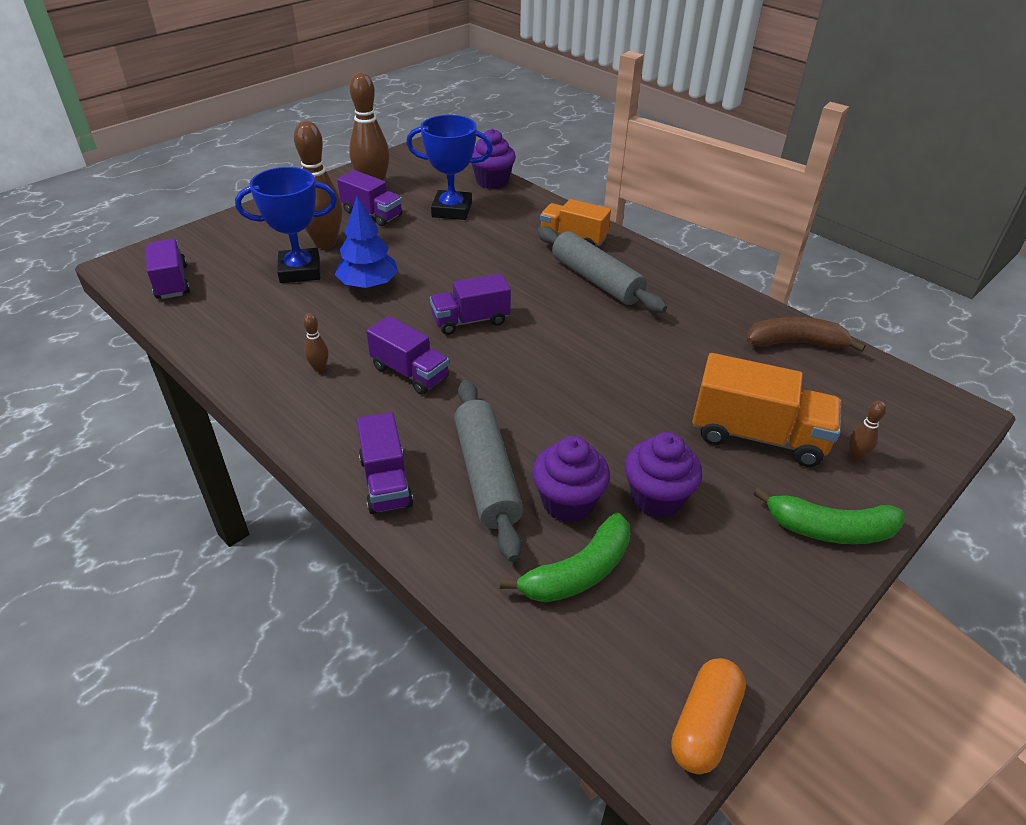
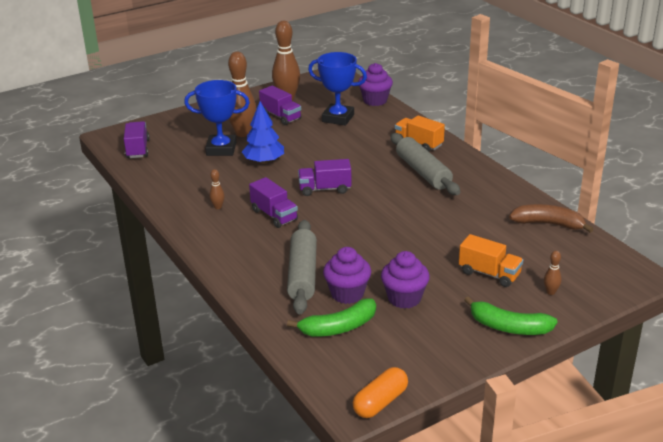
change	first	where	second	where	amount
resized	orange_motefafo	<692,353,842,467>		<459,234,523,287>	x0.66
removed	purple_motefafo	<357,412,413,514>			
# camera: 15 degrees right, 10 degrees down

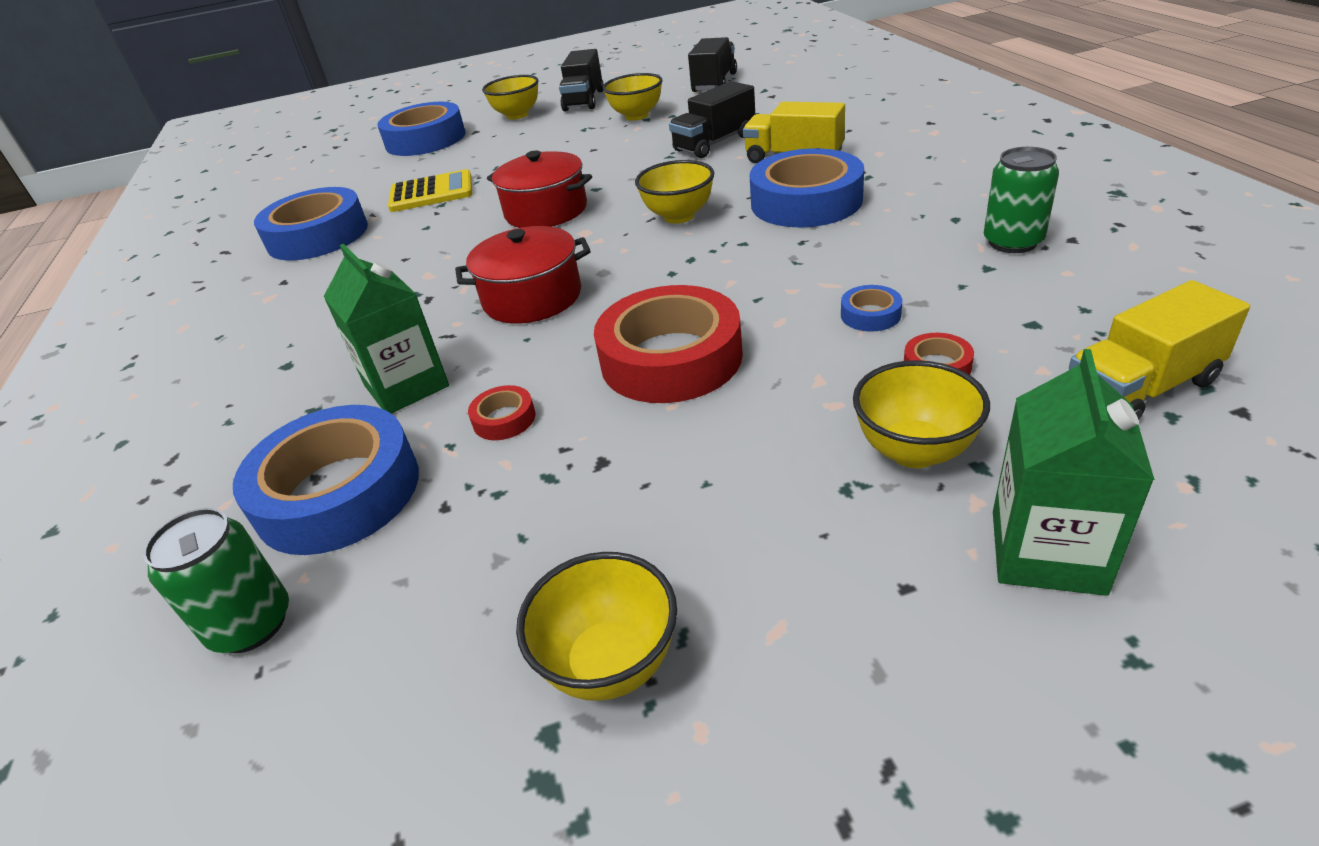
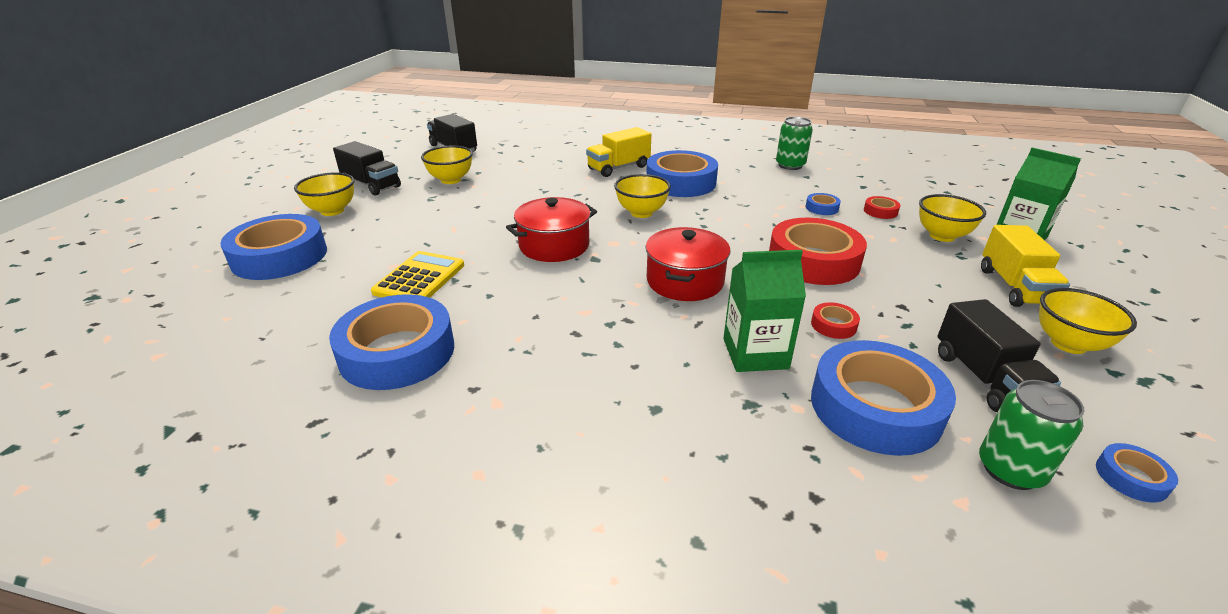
change	first	where	second	where	amount
moved	black_motefafo	<669,81,755,158>		<937,299,1061,412>	
moved	yellow_motefafo	<1069,280,1250,420>		<981,225,1070,307>	
added			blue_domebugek	<1096,443,1178,503>	
# camera: 65 degrees left, 5 degrees down

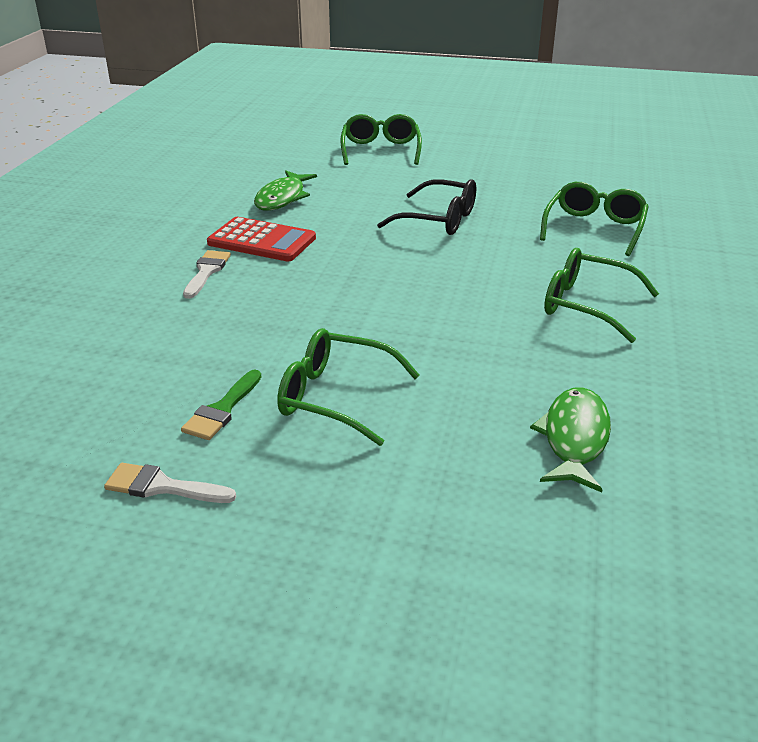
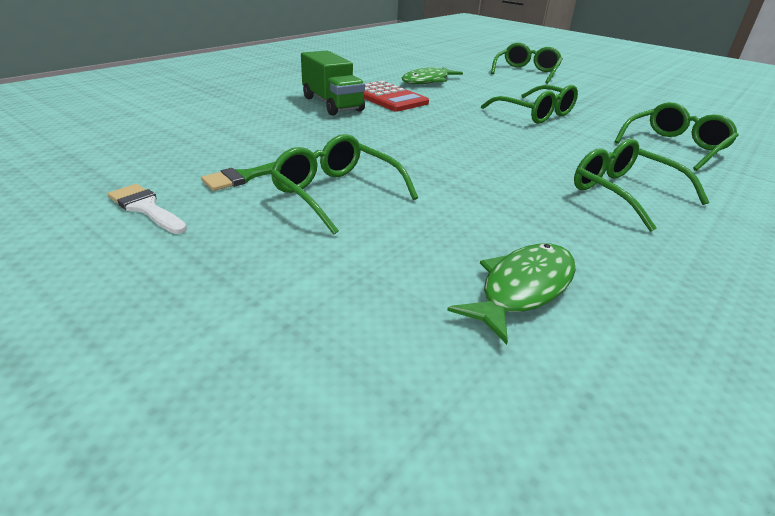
change	first	where	second	where	amount
replaced	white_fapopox	<183,250,231,299>	green_motefafo	<301,51,365,115>	
recoloured	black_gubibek	<377,179,476,235>	green_gubibek	<481,85,578,124>	
# camera: 25 degrees right, 0 degrees up

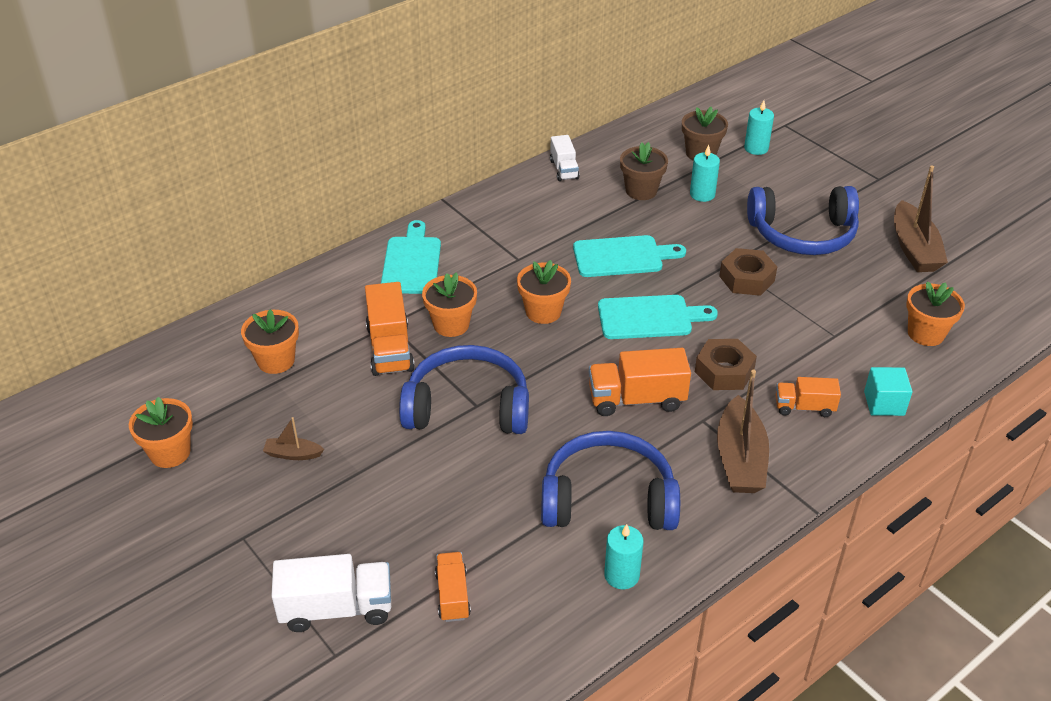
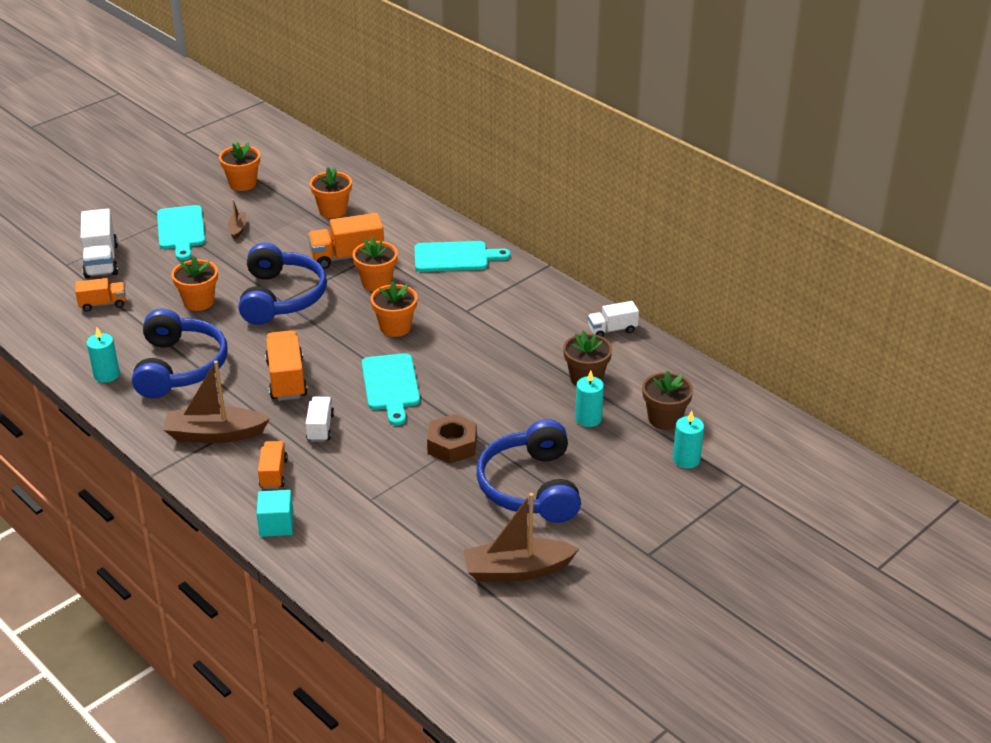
change	first	where	second	where	amount
moved	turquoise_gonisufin	<573,235,686,277>		<157,205,205,261>	
moved	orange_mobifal	<906,281,965,346>		<171,256,218,311>	
replaced	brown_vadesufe	<695,339,757,390>	white_motefafo	<306,397,334,442>	
# camera: 85 degrees right, 5 degrees down

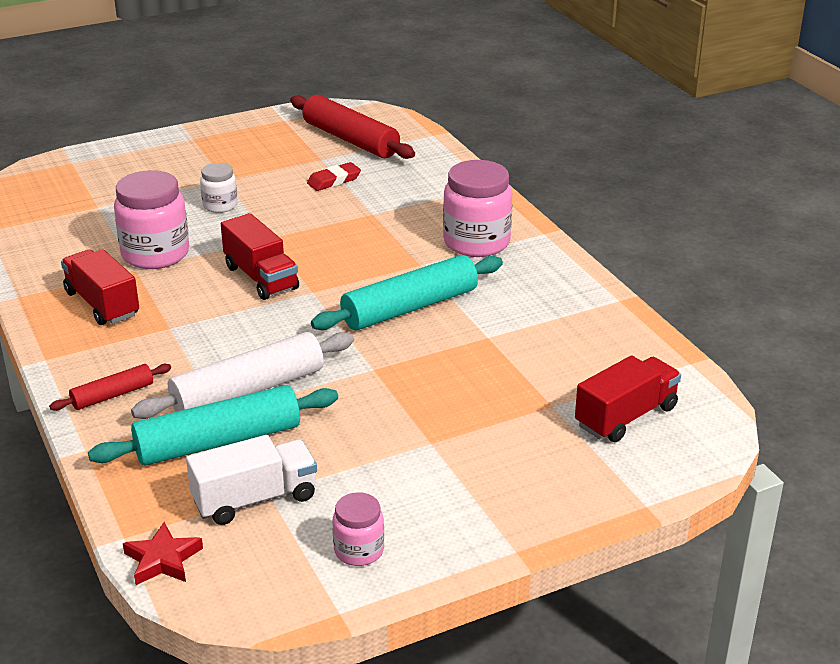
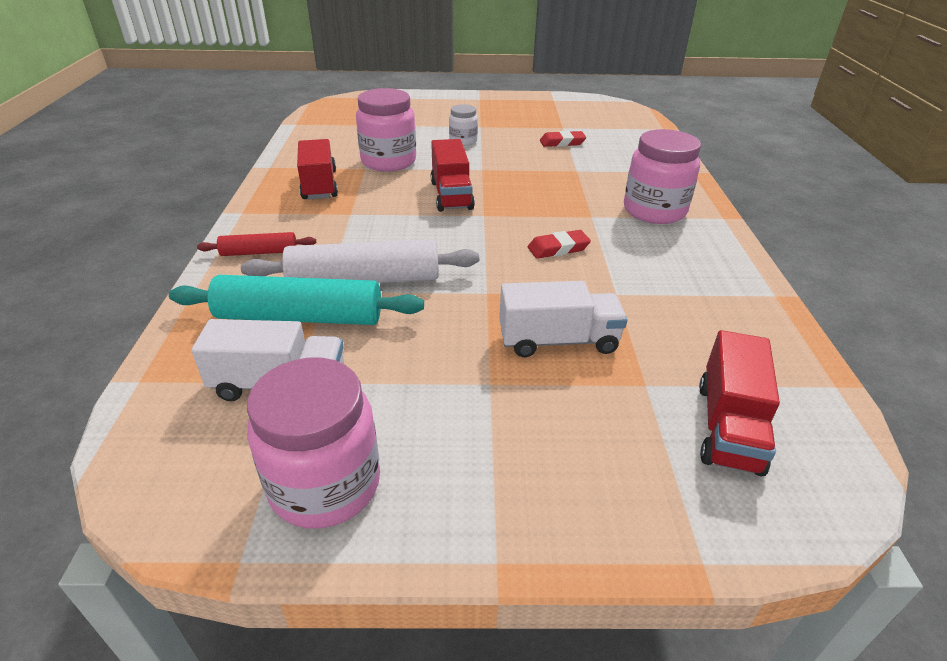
change	first	where	second	where	amount
resized	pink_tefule	<333,492,384,566>		<247,357,380,529>	x1.84
added			white_motefafo	<499,281,627,357>	
replaced	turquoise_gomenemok	<311,255,503,331>	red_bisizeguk	<528,230,591,259>	
turned	red_motefafo	<575,355,681,442>		<699,330,780,477>	120 degrees clockwise
removed	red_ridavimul	<123,522,203,585>			
removed	red_gomenemok	<290,95,415,159>			
# camera: 25 degrees right, 5 degrees up

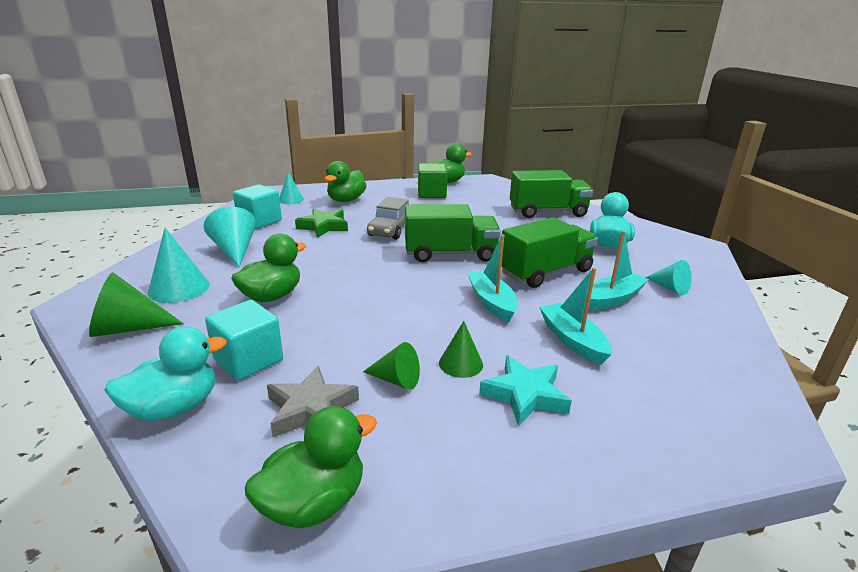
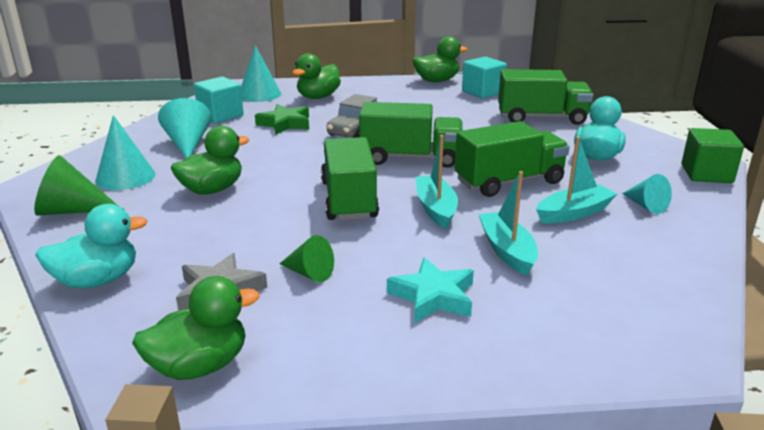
change	first	where	second	where	amount
resized	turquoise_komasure	<279,172,304,204>		<241,45,281,102>	x1.58
added			green_motefafo	<321,137,379,221>	
moved	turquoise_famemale	<205,300,283,380>		<462,56,507,99>	
moved	green_famemale	<418,163,448,198>		<681,128,744,183>	
removed	green_komasure	<439,321,483,378>			
# camera: 10 degrees right, 0 degrees up

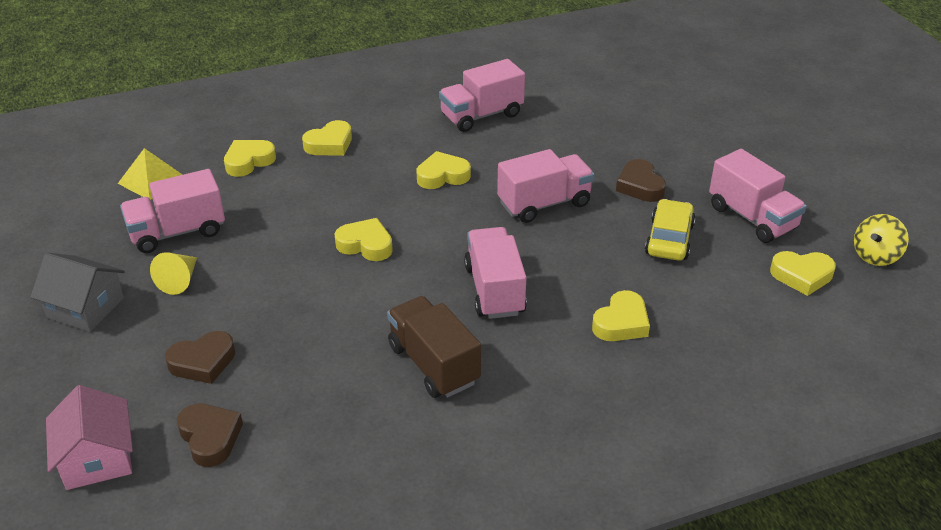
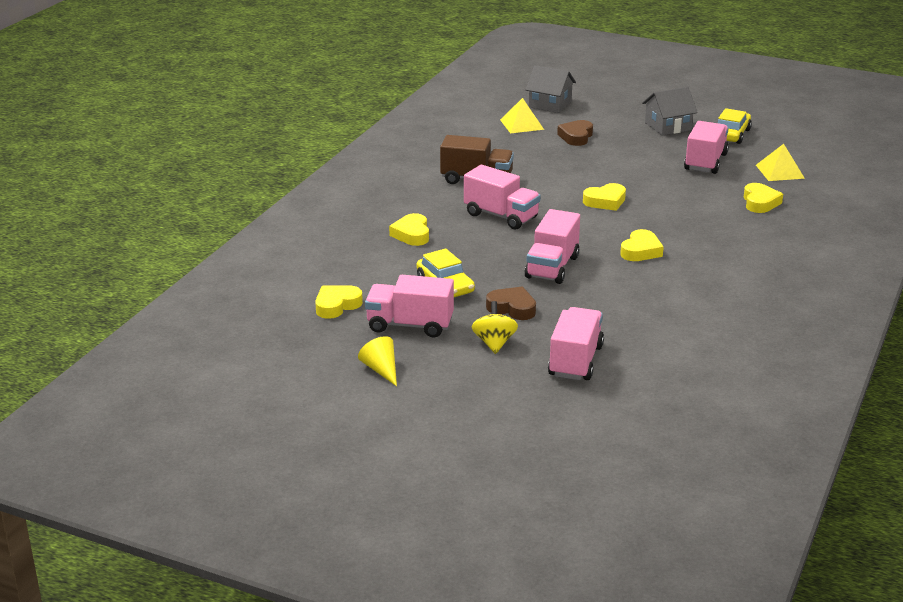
change	first	where	second	where	amount
moved	yellow_komasure	<150,252,197,295>		<358,336,397,386>	
moved	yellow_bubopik	<854,214,909,266>		<472,301,518,354>	
replaced	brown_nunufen	<177,403,243,467>	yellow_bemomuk	<500,98,544,133>	
recoloured	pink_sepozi	<46,385,133,490>	grey_sepozi	<525,65,576,113>	
moved	pink_motefafo	<439,59,525,132>		<548,307,604,380>	
added			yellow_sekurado	<718,108,752,144>	
removed	yellow_nunufen	<302,120,352,156>			
# camera: 135 degrees right, 10 degrees down

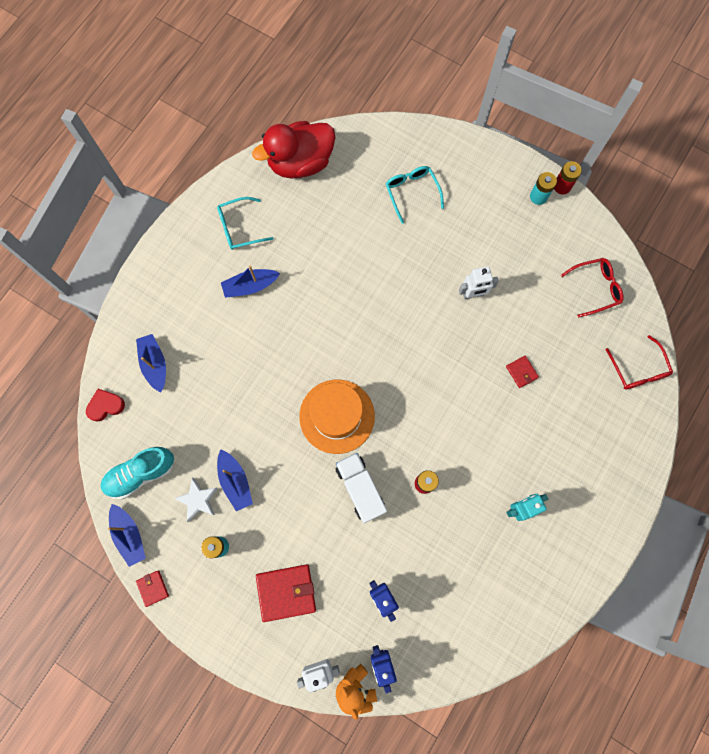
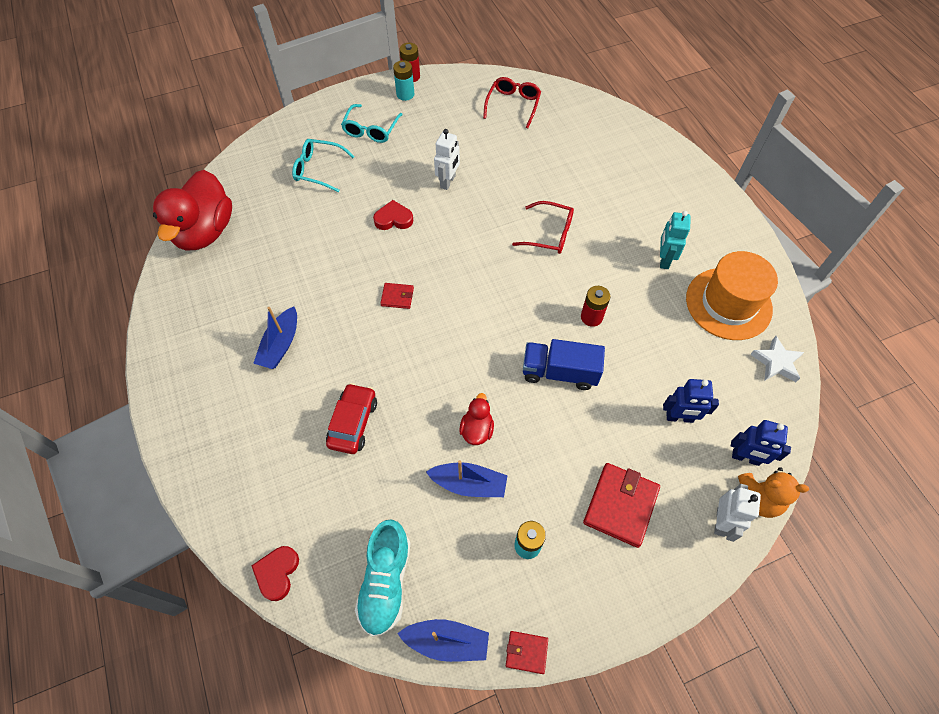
change	first	where	second	where	amount
added			red_sekurado	<326,383,377,454>	
moved	turquoise_gubibek	<217,197,274,250>		<341,104,403,143>	
added			red_nunufen	<373,200,413,230>	
moved	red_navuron	<506,356,539,388>		<380,283,414,309>	
added			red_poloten	<459,393,494,445>	
moved	red_gubibek	<605,335,673,390>		<512,201,574,254>	
recoloured	white_motefafo	<336,453,387,523>	blue_motefafo	<523,339,605,390>	
moved	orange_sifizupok	<299,380,375,454>		<686,251,778,340>	
moved	white_ridavimul	<174,478,218,522>		<750,336,804,382>	
removed	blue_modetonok	<136,334,166,392>			
# camera: 55 degrees left, 15 degrees down

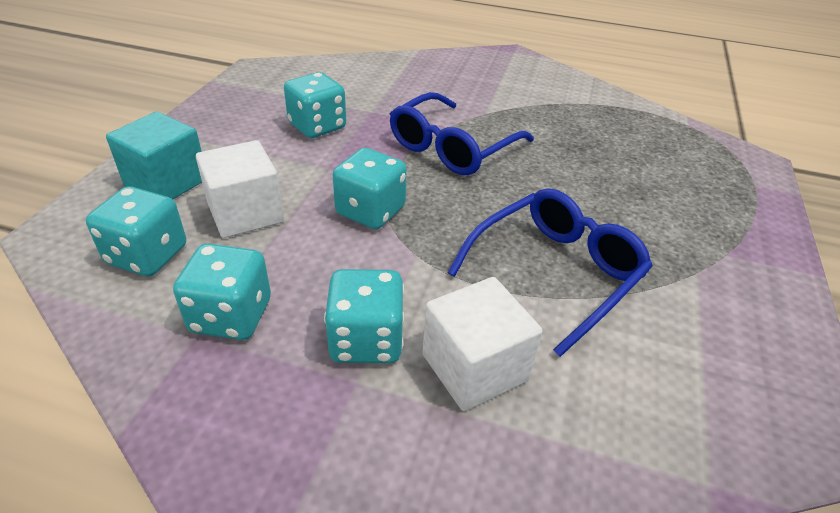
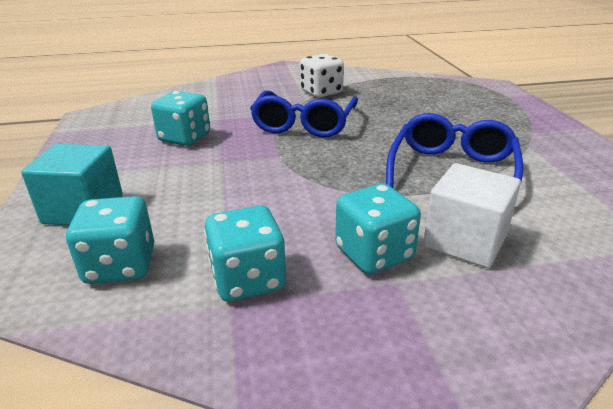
change	first	where	second	where	amount
added			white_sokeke	<300,54,344,97>	
removed	white_famemale	<196,140,284,238>			
removed	turquoise_sokeke	<333,148,407,229>			
# camera: 25 degrees left, 10 degrees down

